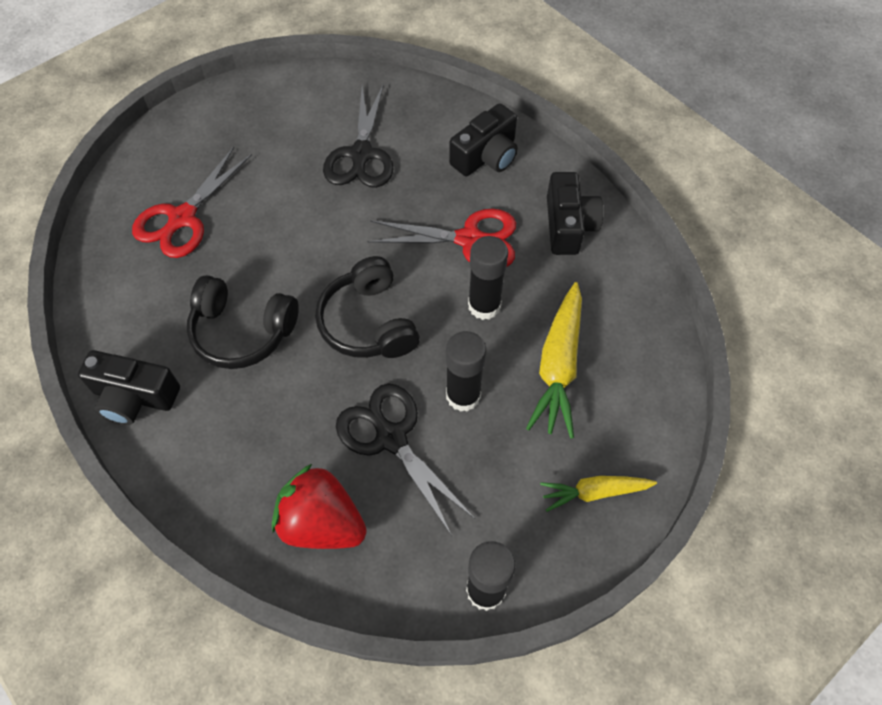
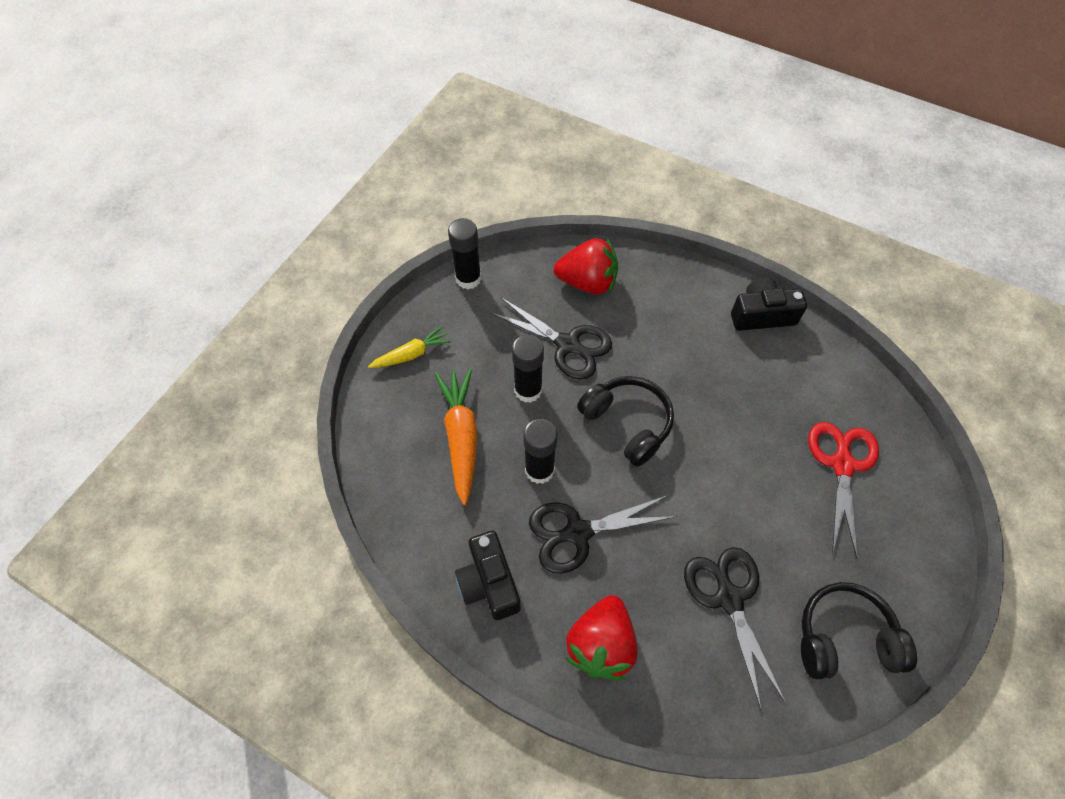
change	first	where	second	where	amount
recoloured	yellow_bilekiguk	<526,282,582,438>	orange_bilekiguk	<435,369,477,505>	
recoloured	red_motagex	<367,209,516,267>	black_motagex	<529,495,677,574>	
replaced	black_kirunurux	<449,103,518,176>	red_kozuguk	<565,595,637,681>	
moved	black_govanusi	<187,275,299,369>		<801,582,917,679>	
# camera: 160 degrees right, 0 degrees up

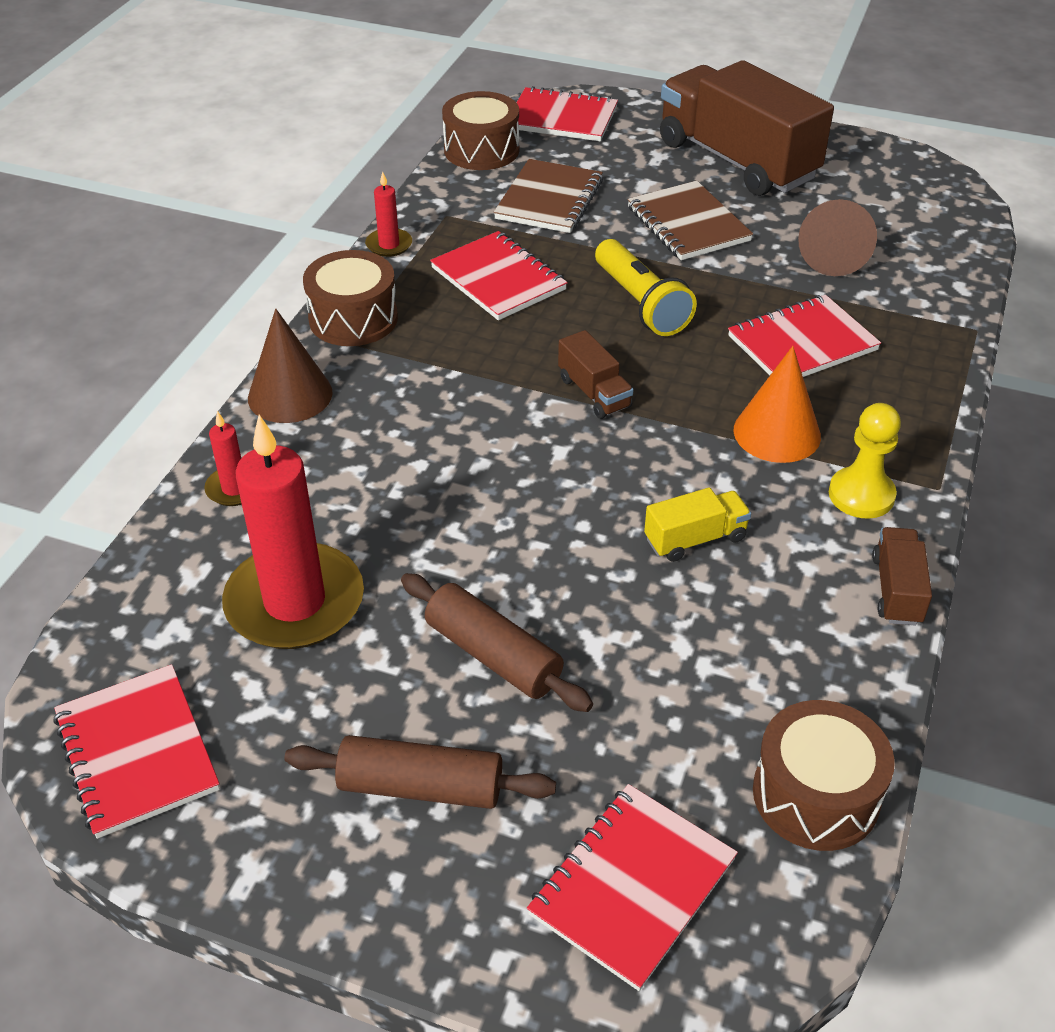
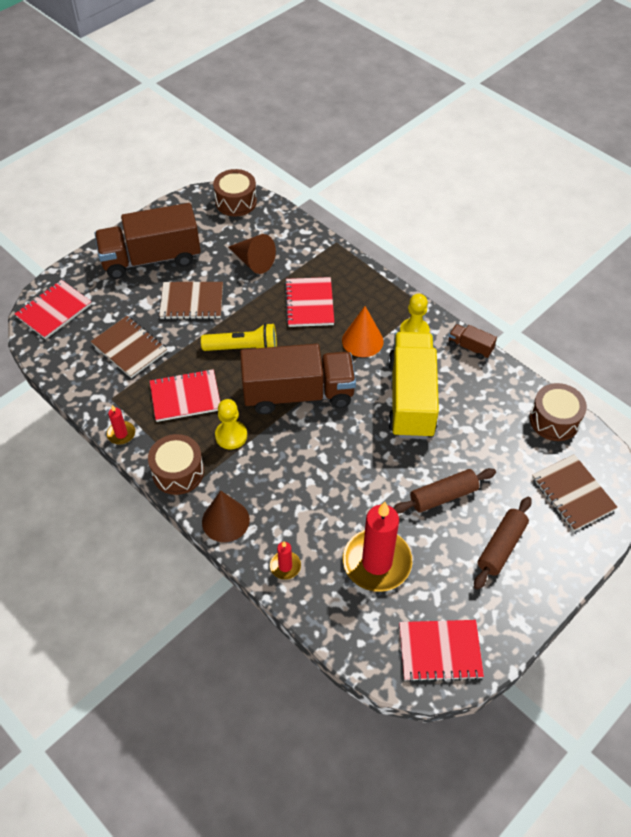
change	first	where	second	where	amount
moved	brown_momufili	<442,91,519,170>		<213,169,257,216>	
added			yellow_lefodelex	<215,399,247,449>	
resized	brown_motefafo	<558,330,634,419>		<240,344,356,414>	x2.36
resized	yellow_motefafo	<644,487,751,562>		<388,332,439,439>	x2.36
recoloured	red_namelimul	<527,784,738,991>	brown_namelimul	<532,454,618,531>	
# camera: 65 degrees left, 10 degrees up

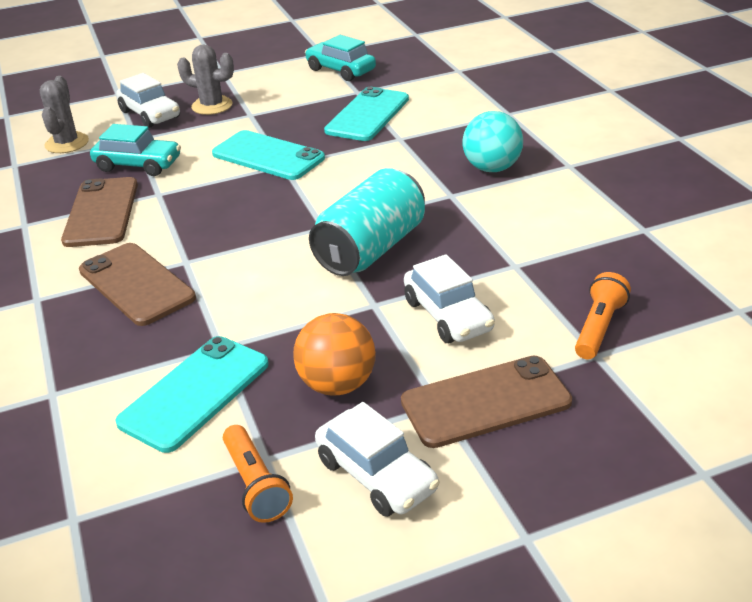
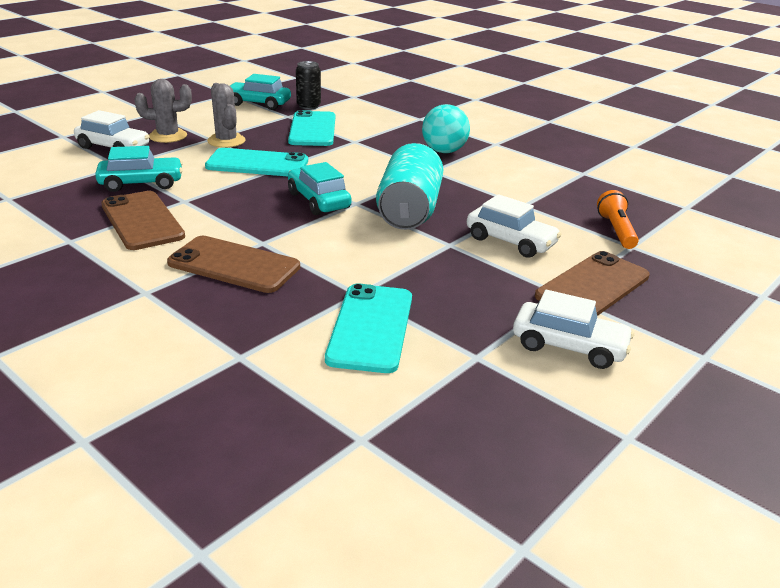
change	first	where	second	where	amount
moved	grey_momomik	<40,76,89,153>		<207,83,246,148>	
added			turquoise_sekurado	<288,162,351,215>	
added			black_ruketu	<296,61,321,110>	
removed	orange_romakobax	<223,425,293,523>			
removed	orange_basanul	<293,313,376,395>			
# camera: 30 degrees left, 5 degrees down

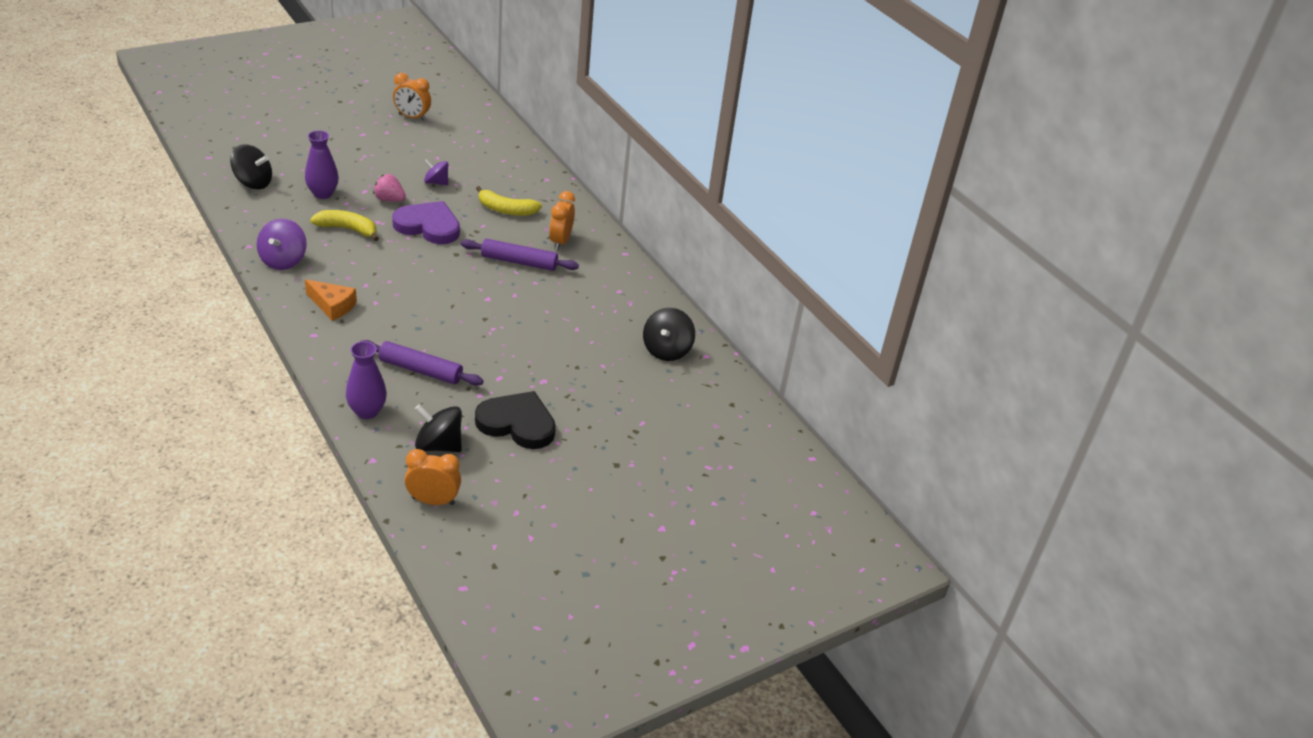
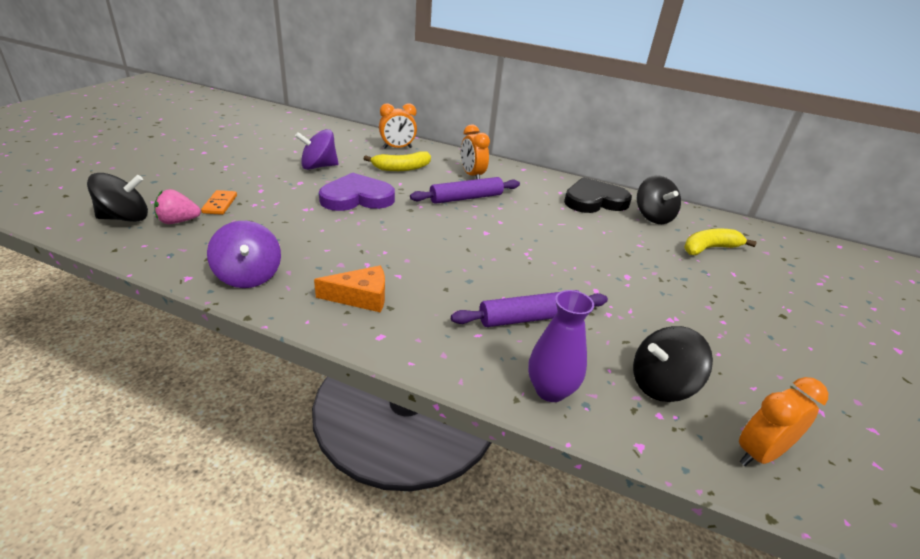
change	first	where	second	where	amount
moved	pink_kozuguk	<373,174,406,202>		<154,189,201,224>	
replaced	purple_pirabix	<305,130,339,199>	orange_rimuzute	<201,190,237,215>	
resized	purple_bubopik	<424,159,448,185>		<295,129,339,170>	x1.50
moved	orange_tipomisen	<393,73,431,121>		<379,103,417,149>	
moved	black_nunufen	<475,391,556,449>		<564,177,632,213>	
moved	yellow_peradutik	<310,210,379,241>		<684,229,757,255>	
# camera: 35 degrees left, 5 degrees down

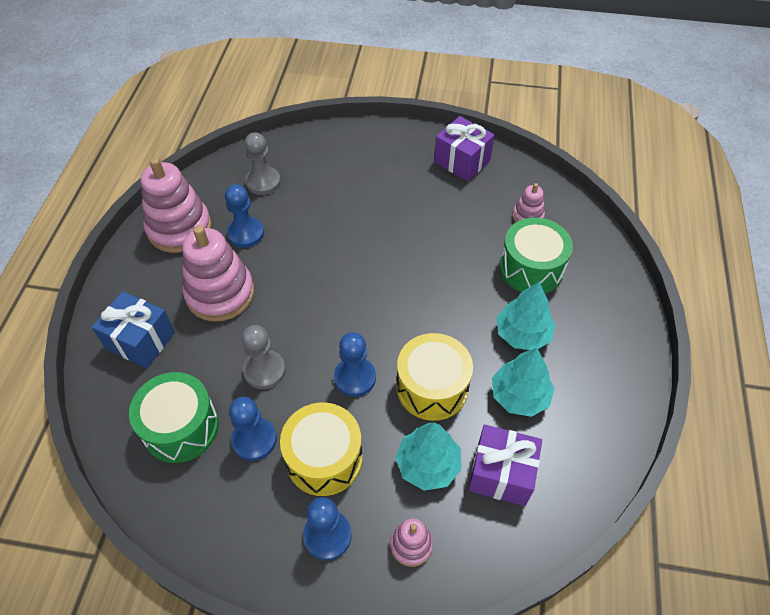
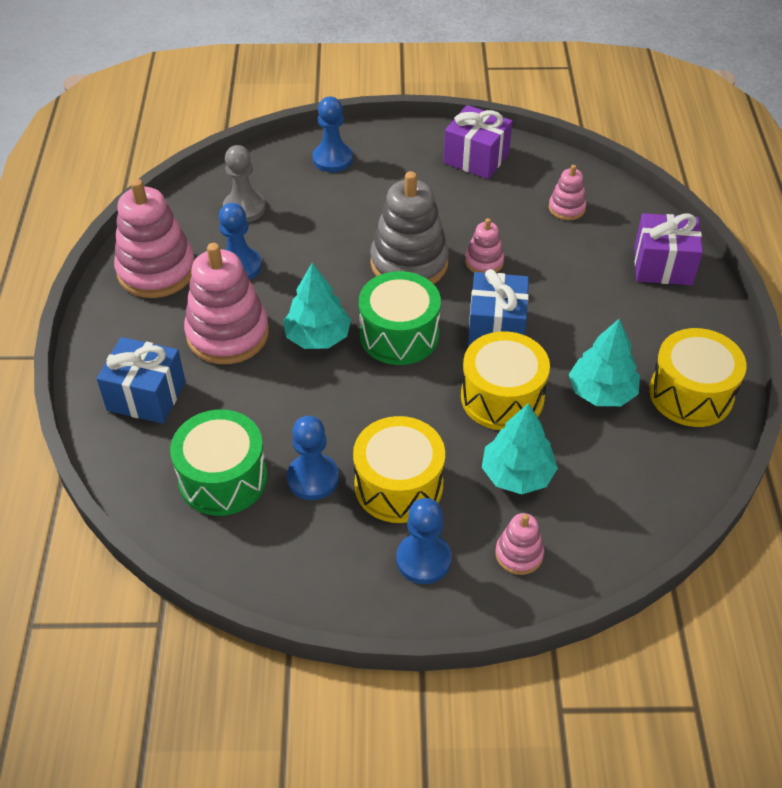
change	first	where	second	where	amount
moved	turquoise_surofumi	<496,282,555,350>		<283,262,351,349>	
moved	blue_lefodelex	<334,332,376,397>		<312,97,353,172>	
moved	green_momufili	<499,217,573,293>		<359,271,441,365>	
added			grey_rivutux	<370,171,449,284>	
added			pink_rivutux	<465,218,504,273>	
added			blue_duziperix	<468,269,529,347>	
moved	purple_duziperix	<468,425,542,506>		<634,213,703,285>	
added			yellow_momufili	<649,328,746,427>	
removed	grey_lefodelex	<242,325,285,389>			
# camera: 10 degrees left, 5 degrees down

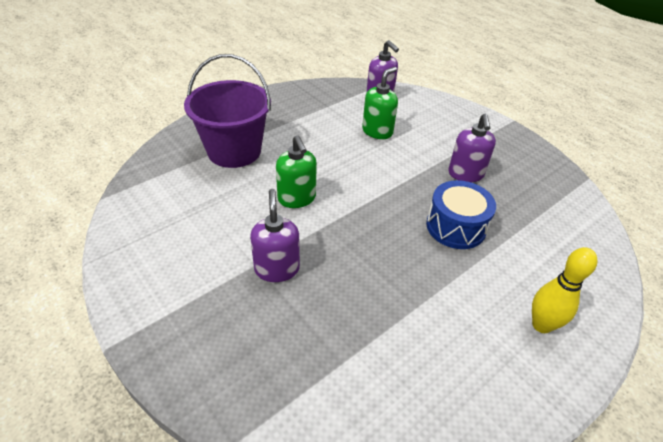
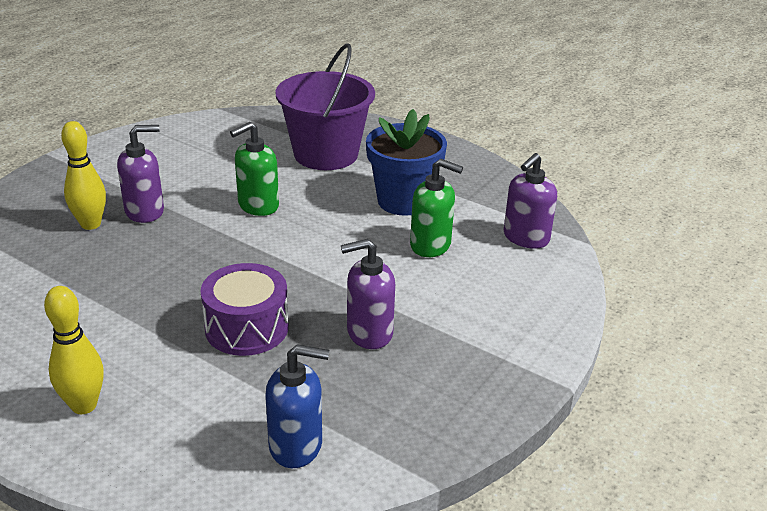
change	first	where	second	where	amount
added			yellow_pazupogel	<61,121,106,230>	
recoloured	blue_momufili	<426,180,496,249>	purple_momufili	<201,263,289,356>	
added			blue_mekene	<265,344,329,468>	
added			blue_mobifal	<366,109,447,216>	
# camera: 75 degrees right, 10 degrees down

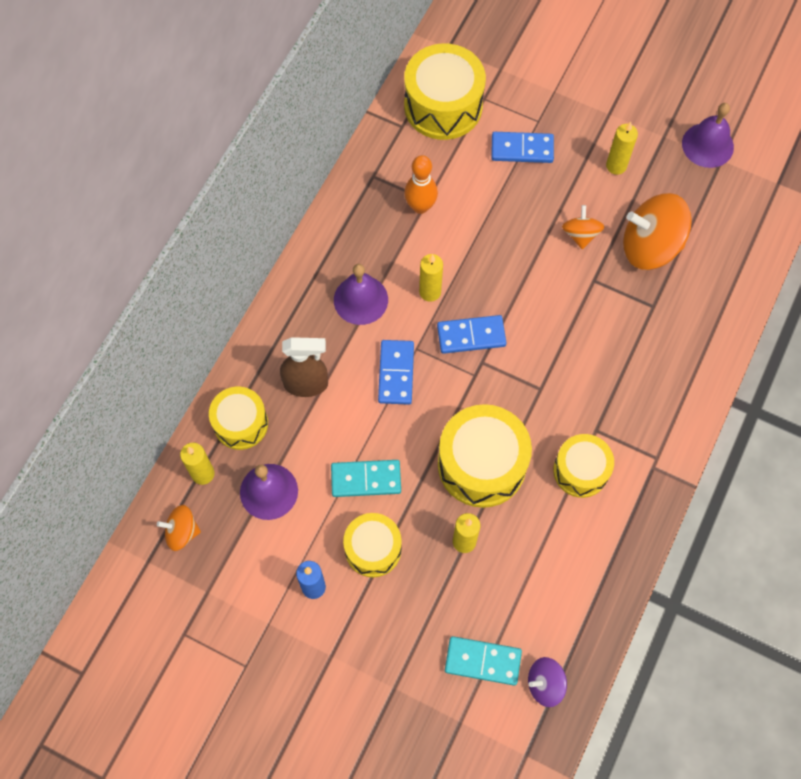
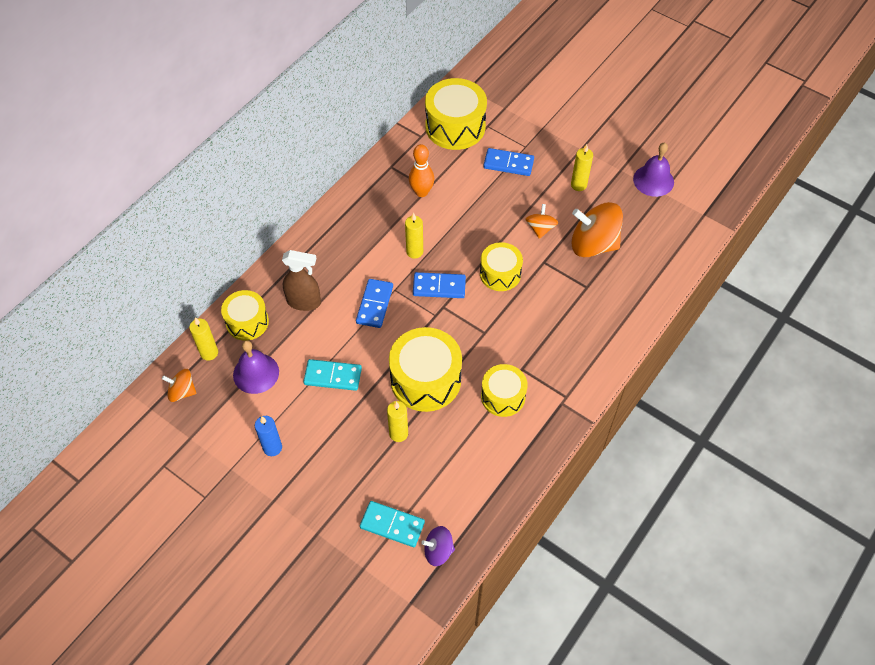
change	first	where	second	where	amount
moved	yellow_momufili	<343,513,402,577>		<480,242,523,291>	
removed	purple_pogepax	<334,264,388,325>			
# camera: 10 degrees right, 10 degrees down

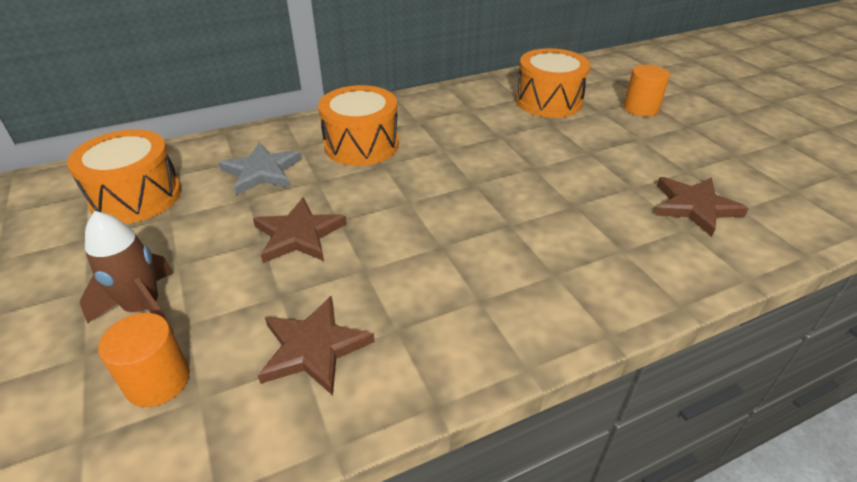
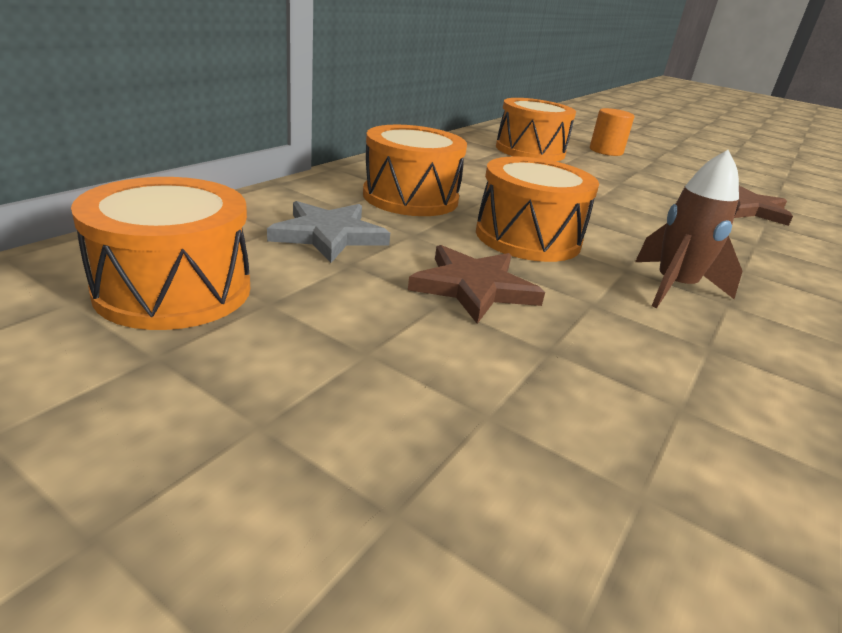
change	first	where	second	where	amount
added			orange_momufili	<476,156,599,262>	
moved	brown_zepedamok	<80,211,174,334>		<635,150,743,308>	
removed	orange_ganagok	<98,313,190,407>			
removed	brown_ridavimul	<258,295,375,396>			
# camera: 35 degrees left, 10 degrees down

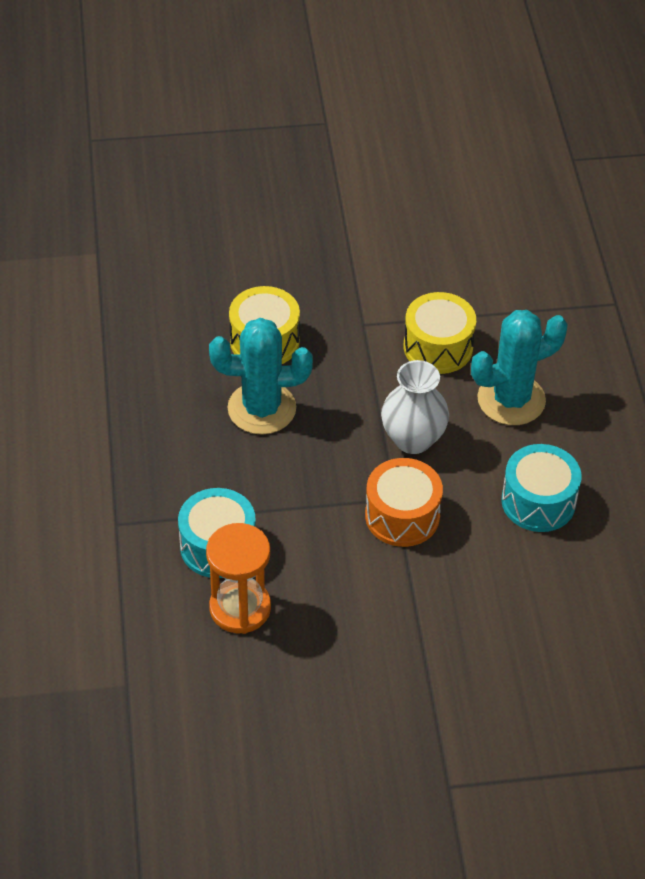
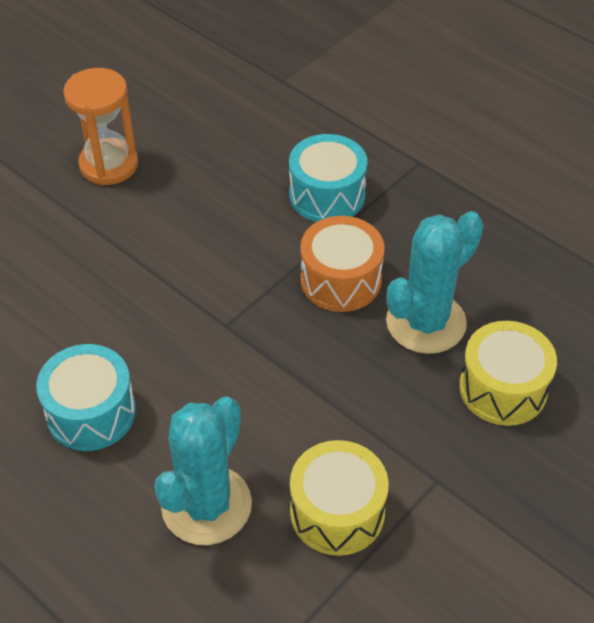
change	first	where	second	where	amount
moved	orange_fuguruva	<206,523,271,634>		<63,68,138,185>	
moved	orange_momufili	<365,458,443,547>		<300,216,385,312>	
removed	white_pirabix	<381,360,449,454>			
# camera: 140 degrees right, 0 degrees up

